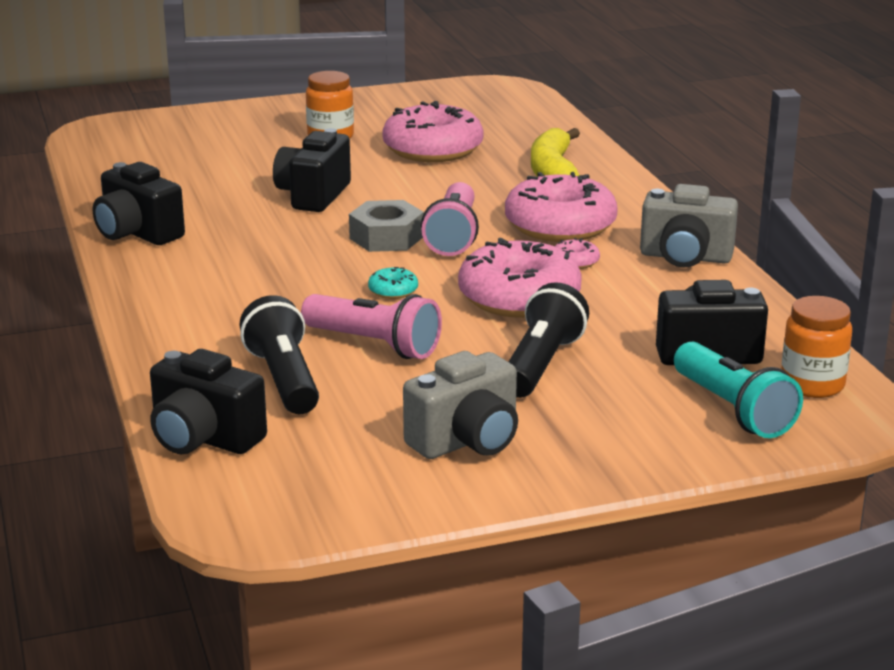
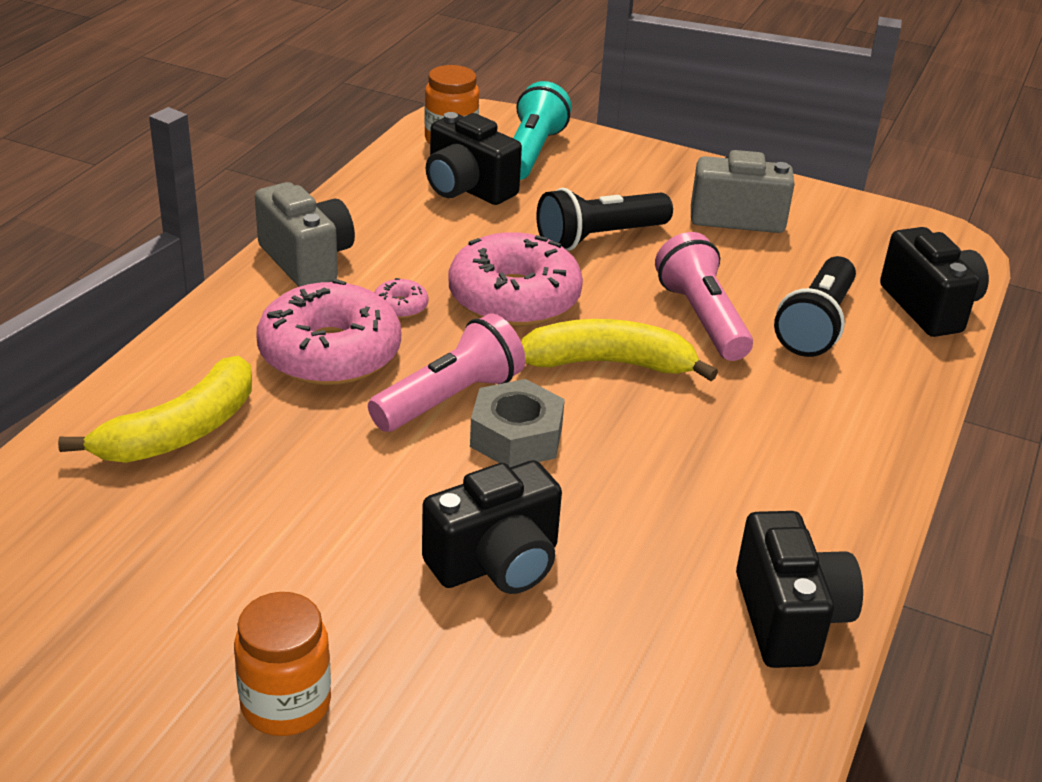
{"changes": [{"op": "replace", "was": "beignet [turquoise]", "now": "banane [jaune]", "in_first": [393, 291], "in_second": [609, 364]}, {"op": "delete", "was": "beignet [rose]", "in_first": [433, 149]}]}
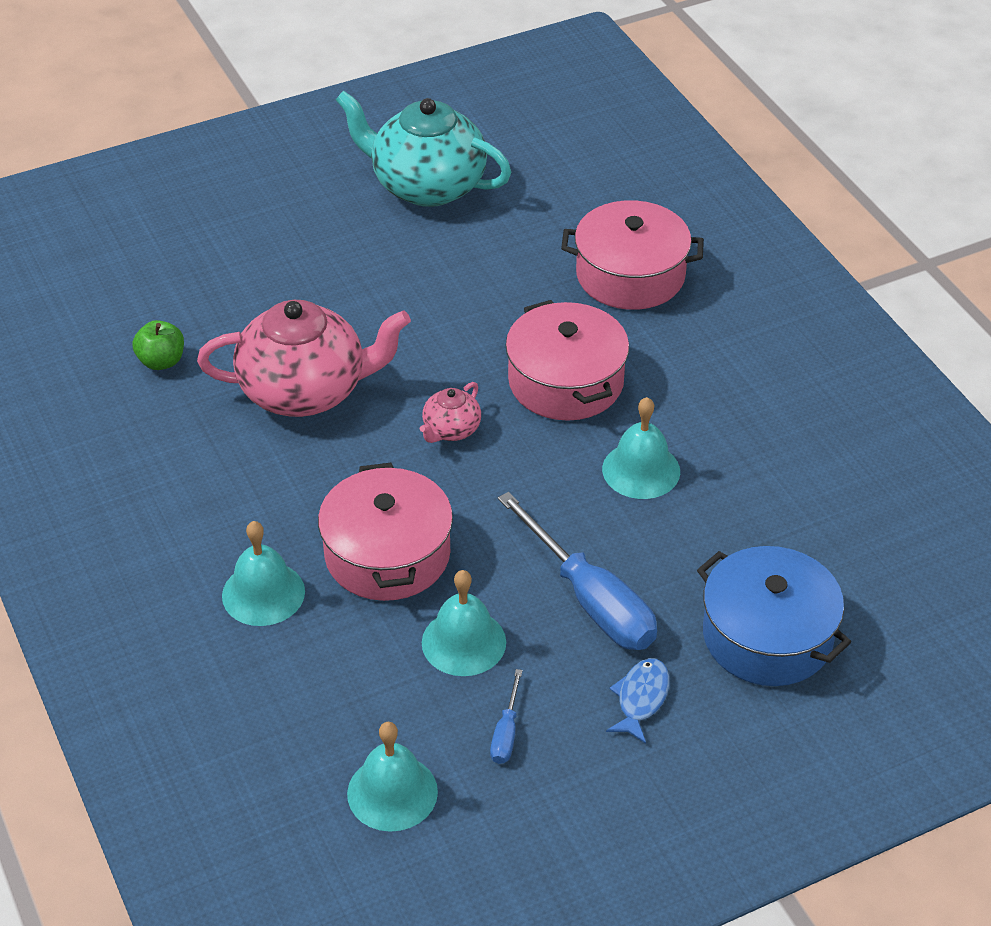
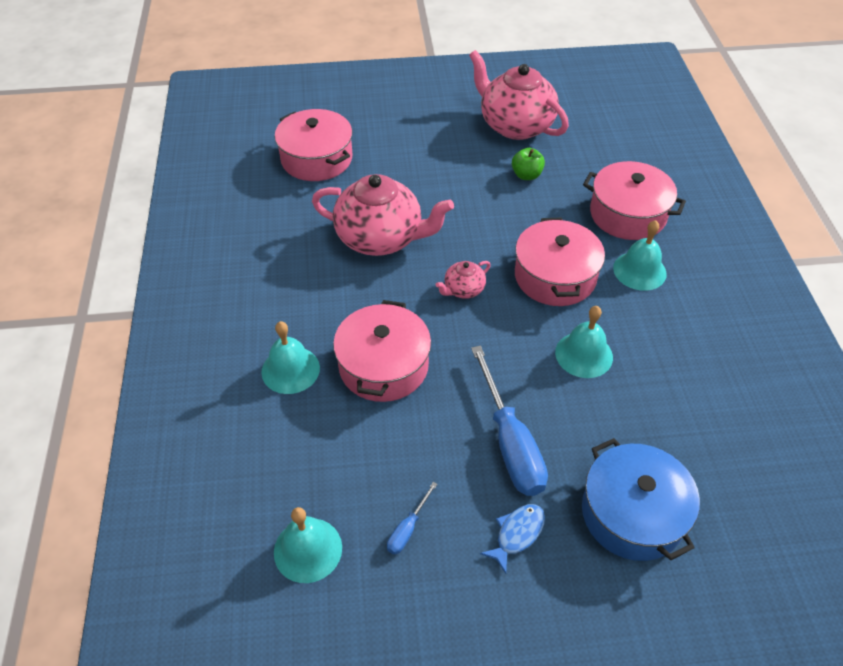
{"changes": [{"op": "move", "was": "pomme [vert]", "in_first": [161, 361], "in_second": [526, 175]}, {"op": "recolor", "was": "théière [turquoise]", "now": "théière [rose]", "in_first": [427, 186], "in_second": [515, 125]}, {"op": "move", "was": "cloche [turquoise]", "in_first": [463, 642], "in_second": [639, 270]}, {"op": "insert", "now": "marmite [rose]", "in_second": [316, 159]}]}
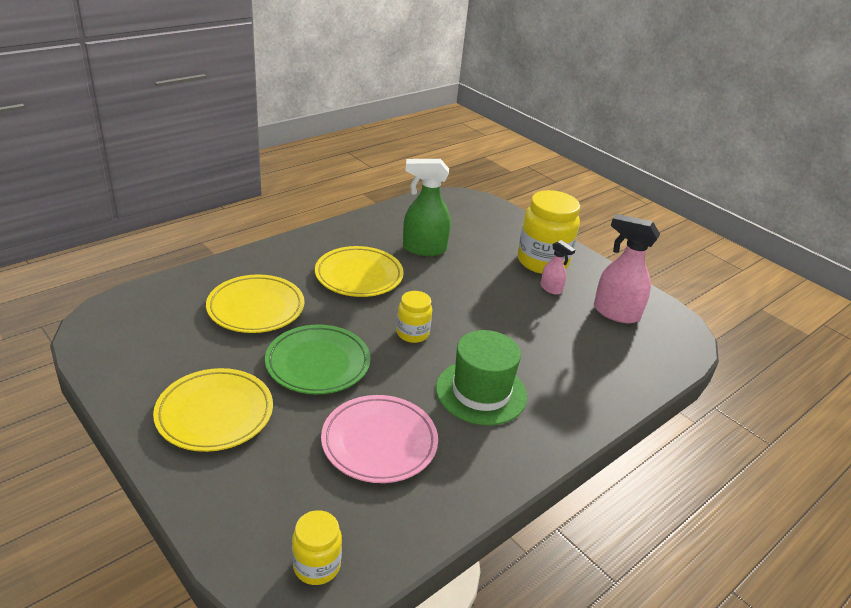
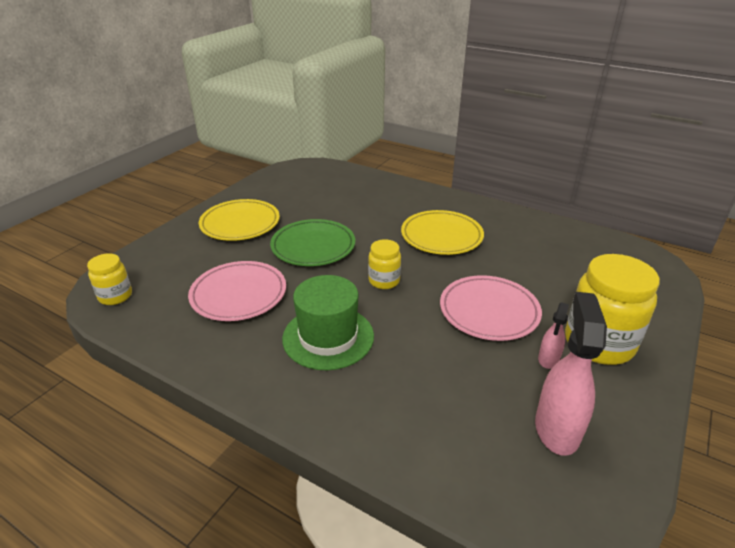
{"changes": [{"op": "delete", "was": "assiette [jaune]", "in_first": [256, 308]}, {"op": "delete", "was": "vaporisateur [vert]", "in_first": [423, 249]}, {"op": "insert", "now": "assiette [rose]", "in_second": [489, 311]}]}
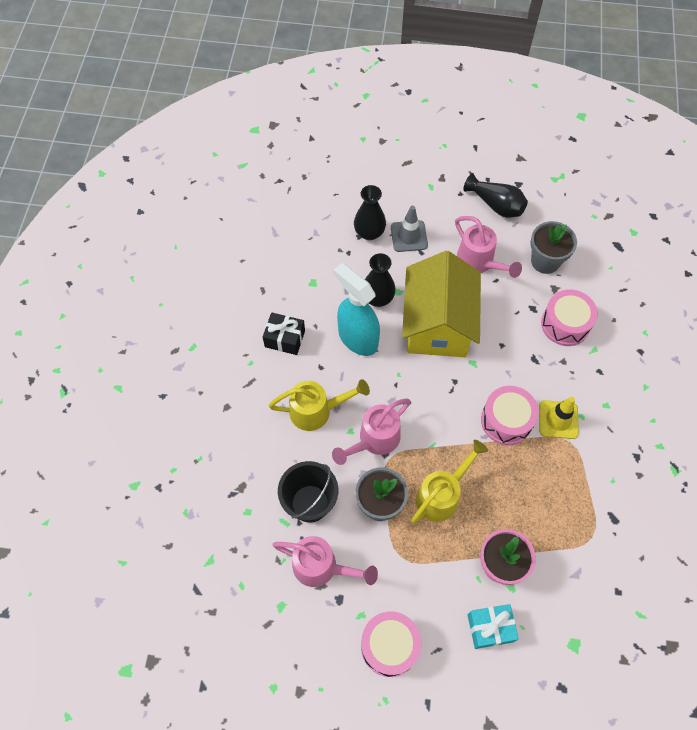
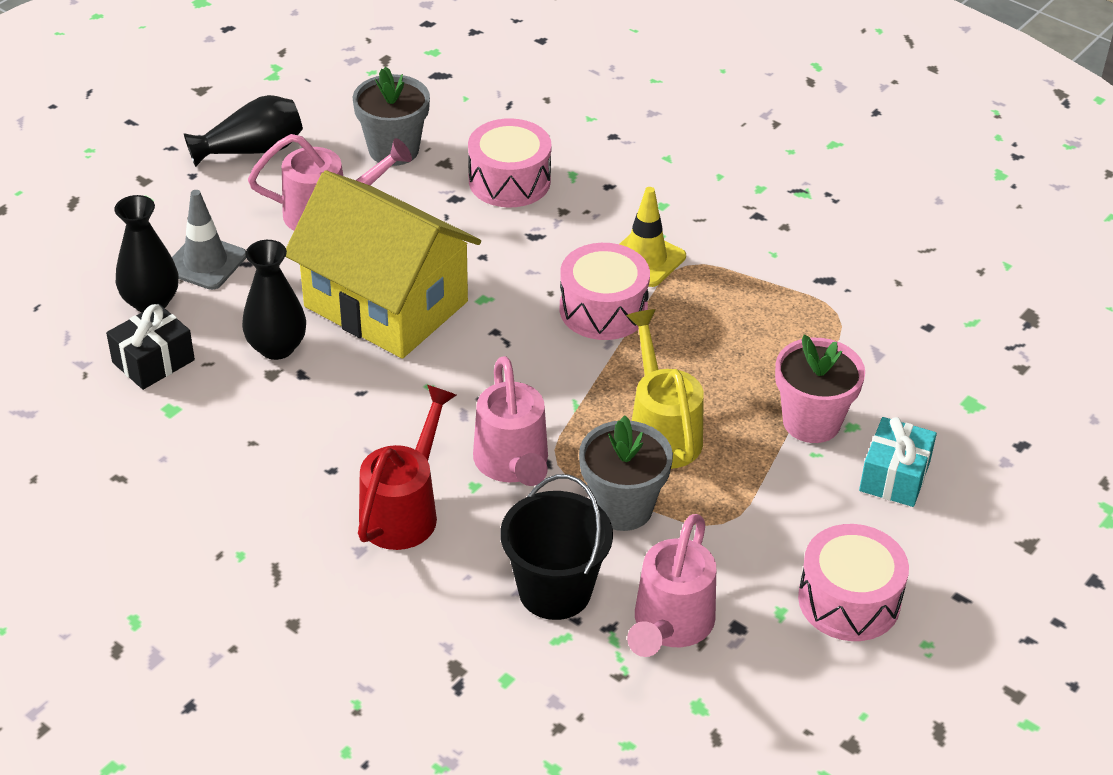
{"changes": [{"op": "move", "was": "cadeau [noir]", "in_first": [285, 339], "in_second": [153, 361]}, {"op": "recolor", "was": "arrosoir [jaune]", "now": "arrosoir [rouge]", "in_first": [316, 411], "in_second": [404, 510]}, {"op": "rotate", "was": "arrosoir [rose]", "in_first": [321, 567], "in_second": [670, 625], "clockwise": 150}, {"op": "delete", "was": "vaporisateur [turquoise]", "in_first": [357, 338]}]}
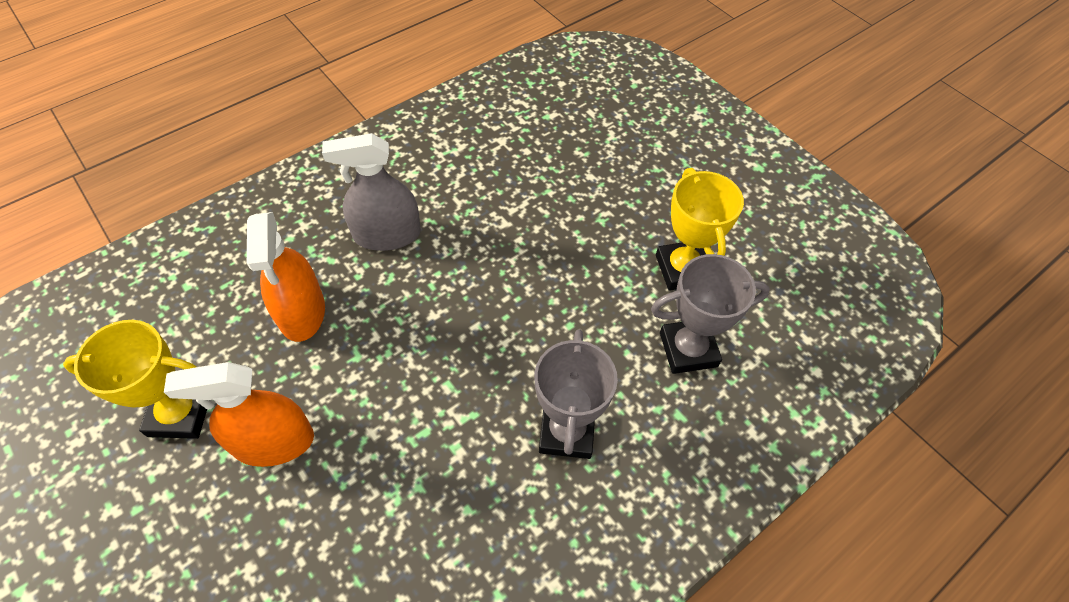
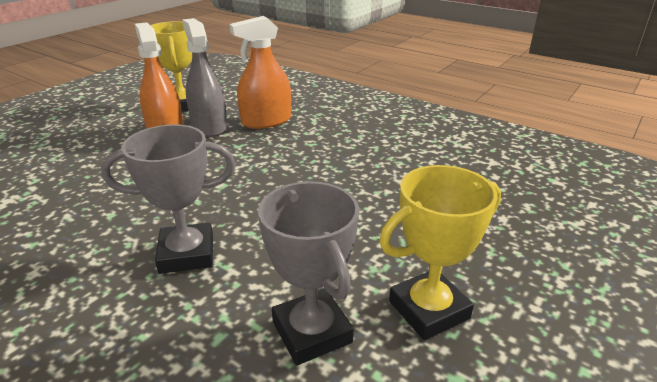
{"changes": [{"op": "move", "was": "vaporisateur [gris]", "in_first": [387, 235], "in_second": [209, 126]}]}
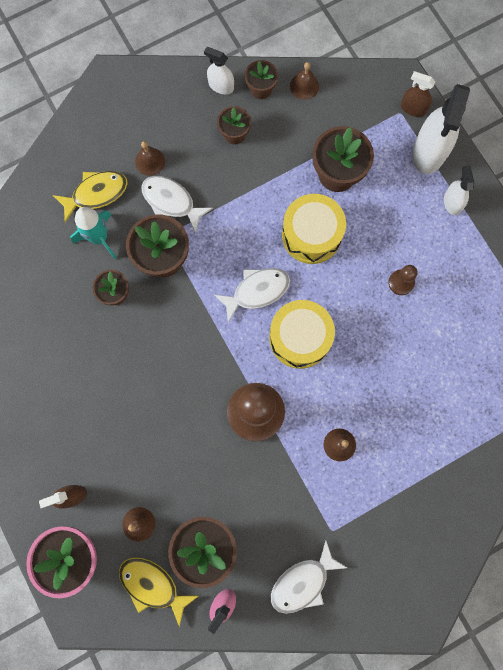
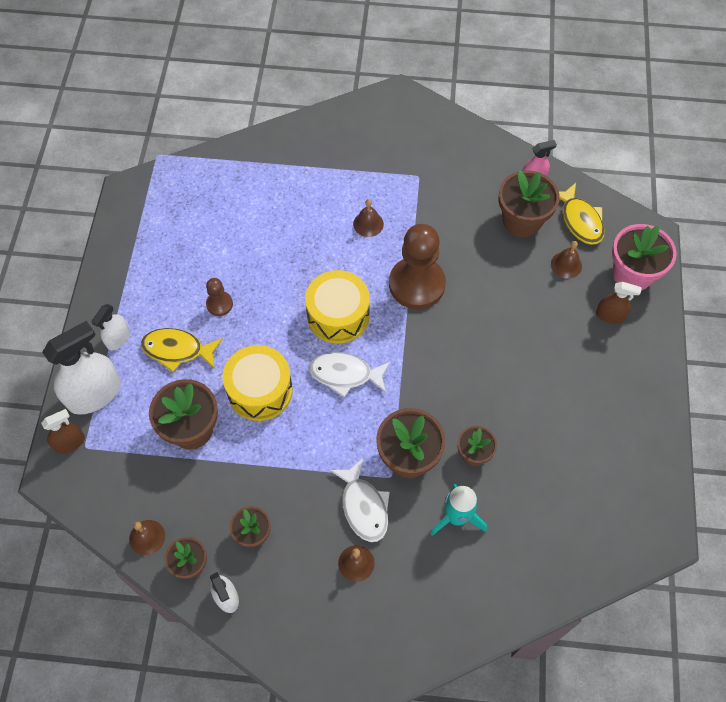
{"changes": [{"op": "move", "was": "poisson [jaune]", "in_first": [96, 194], "in_second": [177, 350]}, {"op": "delete", "was": "poisson [blanc]", "in_first": [303, 582]}, {"op": "rotate", "was": "vaporisateur [marron]", "in_first": [413, 108], "in_second": [70, 443], "clockwise": -90}]}
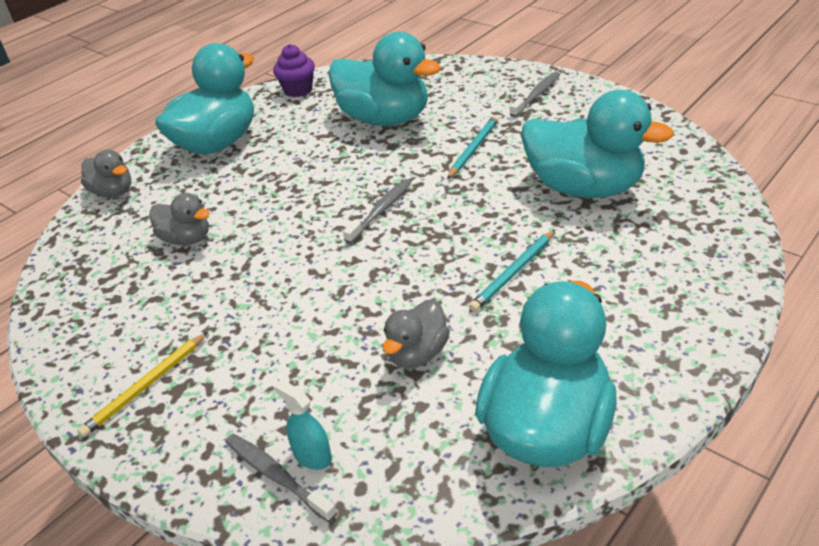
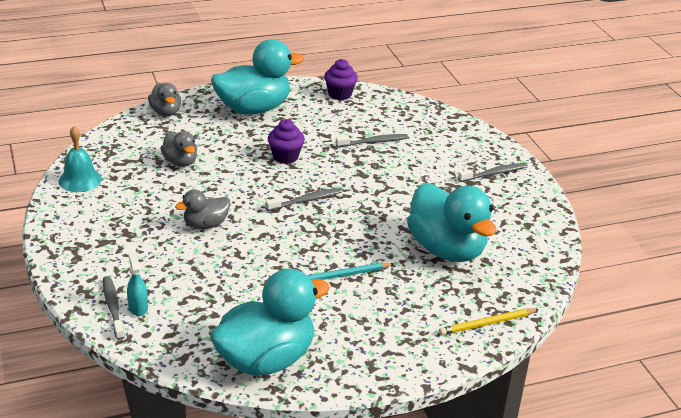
{"changes": [{"op": "move", "was": "crayon [jaune]", "in_first": [146, 386], "in_second": [487, 324]}, {"op": "replace", "was": "canard [turquoise]", "now": "brosse à dents [gris]", "in_first": [385, 119], "in_second": [373, 142]}, {"op": "move", "was": "canard [gris]", "in_first": [417, 353], "in_second": [205, 224]}, {"op": "delete", "was": "crayon [turquoise]", "in_first": [473, 149]}, {"op": "insert", "now": "cloche [turquoise]", "in_second": [80, 180]}, {"op": "insert", "now": "muffin [violet]", "in_second": [285, 157]}]}
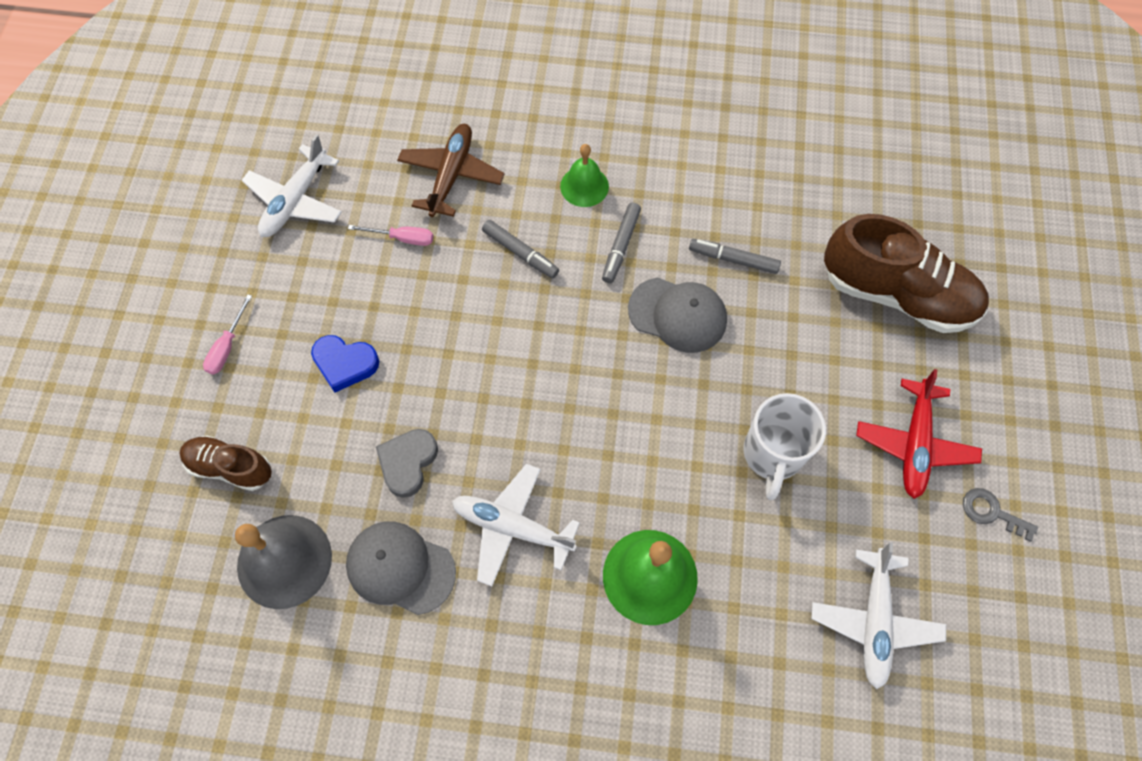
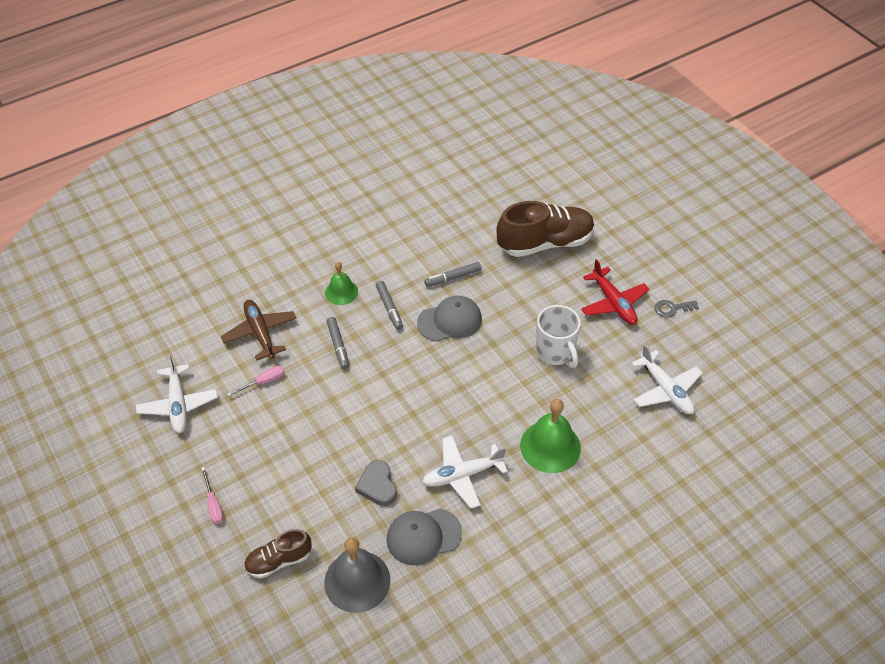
{"changes": [{"op": "delete", "was": "cœur [bleu]", "in_first": [345, 364]}, {"op": "rotate", "was": "feutre [gris]", "in_first": [520, 253], "in_second": [338, 346], "clockwise": 75}]}
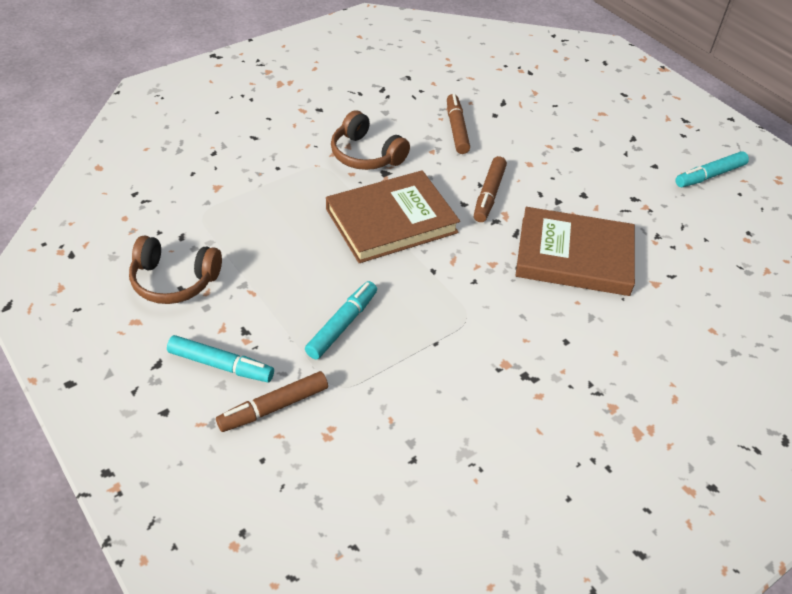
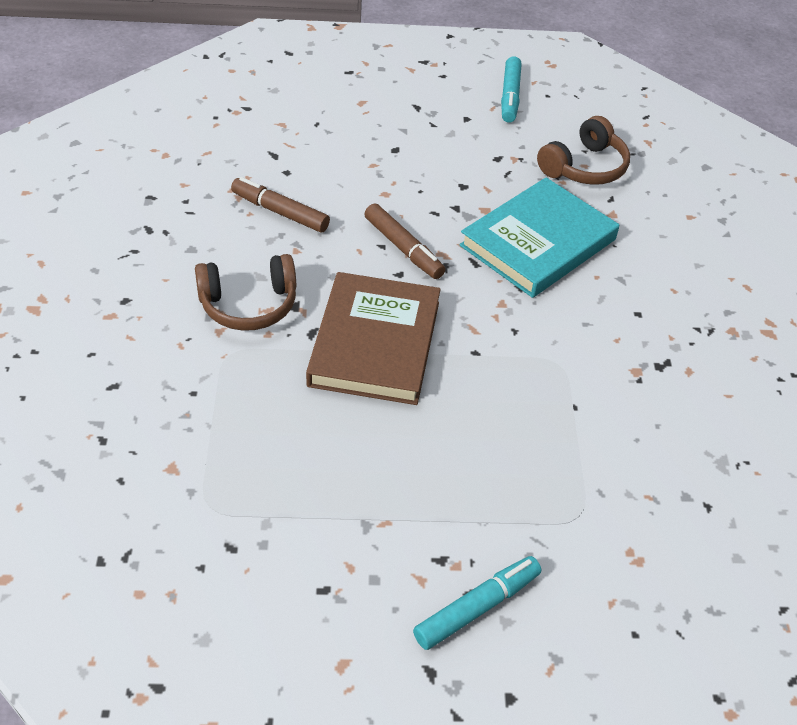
{"changes": [{"op": "move", "was": "casque audio [marron]", "in_first": [174, 280], "in_second": [584, 167]}, {"op": "delete", "was": "feutre [marron]", "in_first": [274, 407]}, {"op": "delete", "was": "feutre [turquoise]", "in_first": [342, 325]}, {"op": "recolor", "was": "livre [marron]", "now": "livre [turquoise]", "in_first": [574, 256], "in_second": [538, 242]}]}
